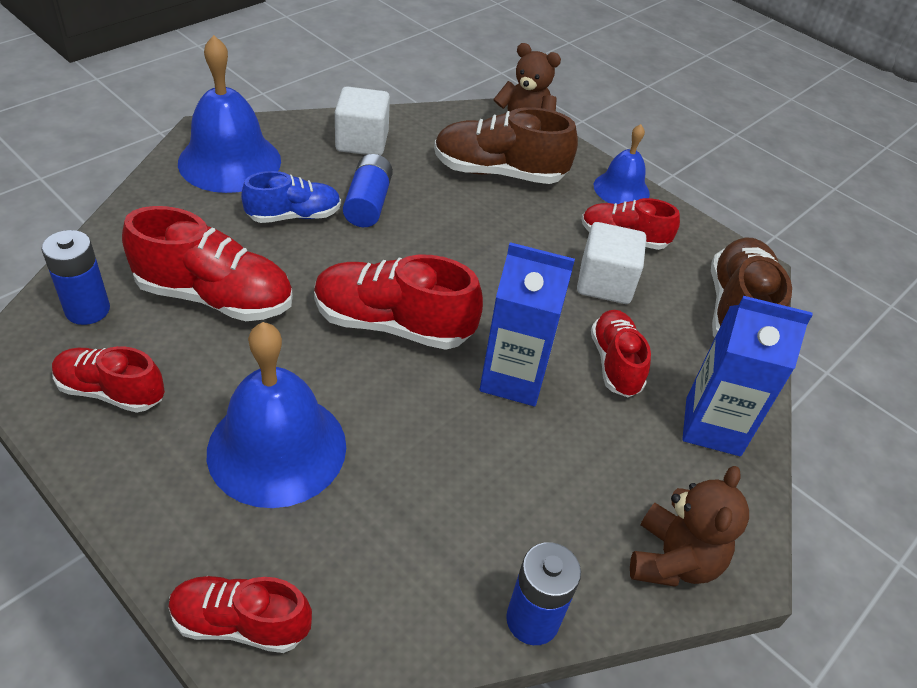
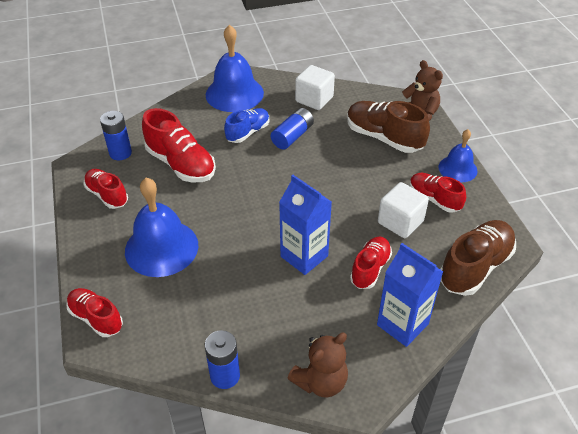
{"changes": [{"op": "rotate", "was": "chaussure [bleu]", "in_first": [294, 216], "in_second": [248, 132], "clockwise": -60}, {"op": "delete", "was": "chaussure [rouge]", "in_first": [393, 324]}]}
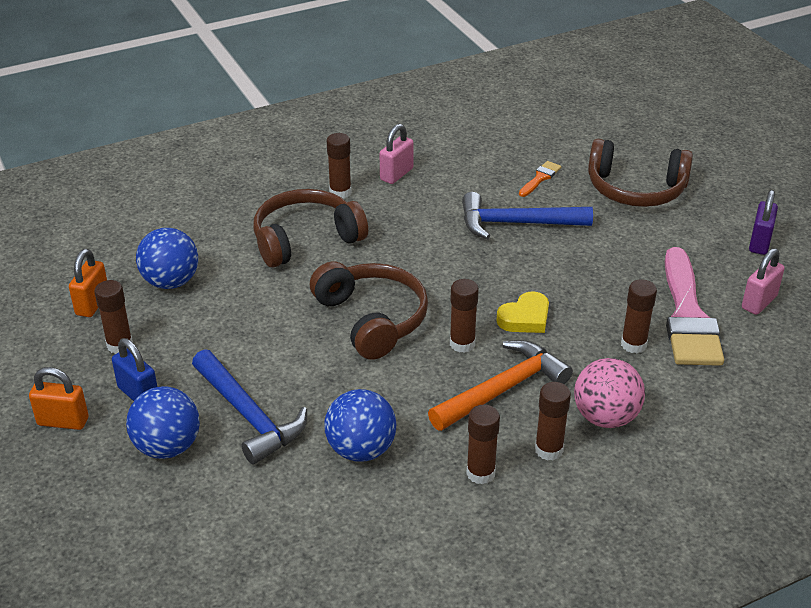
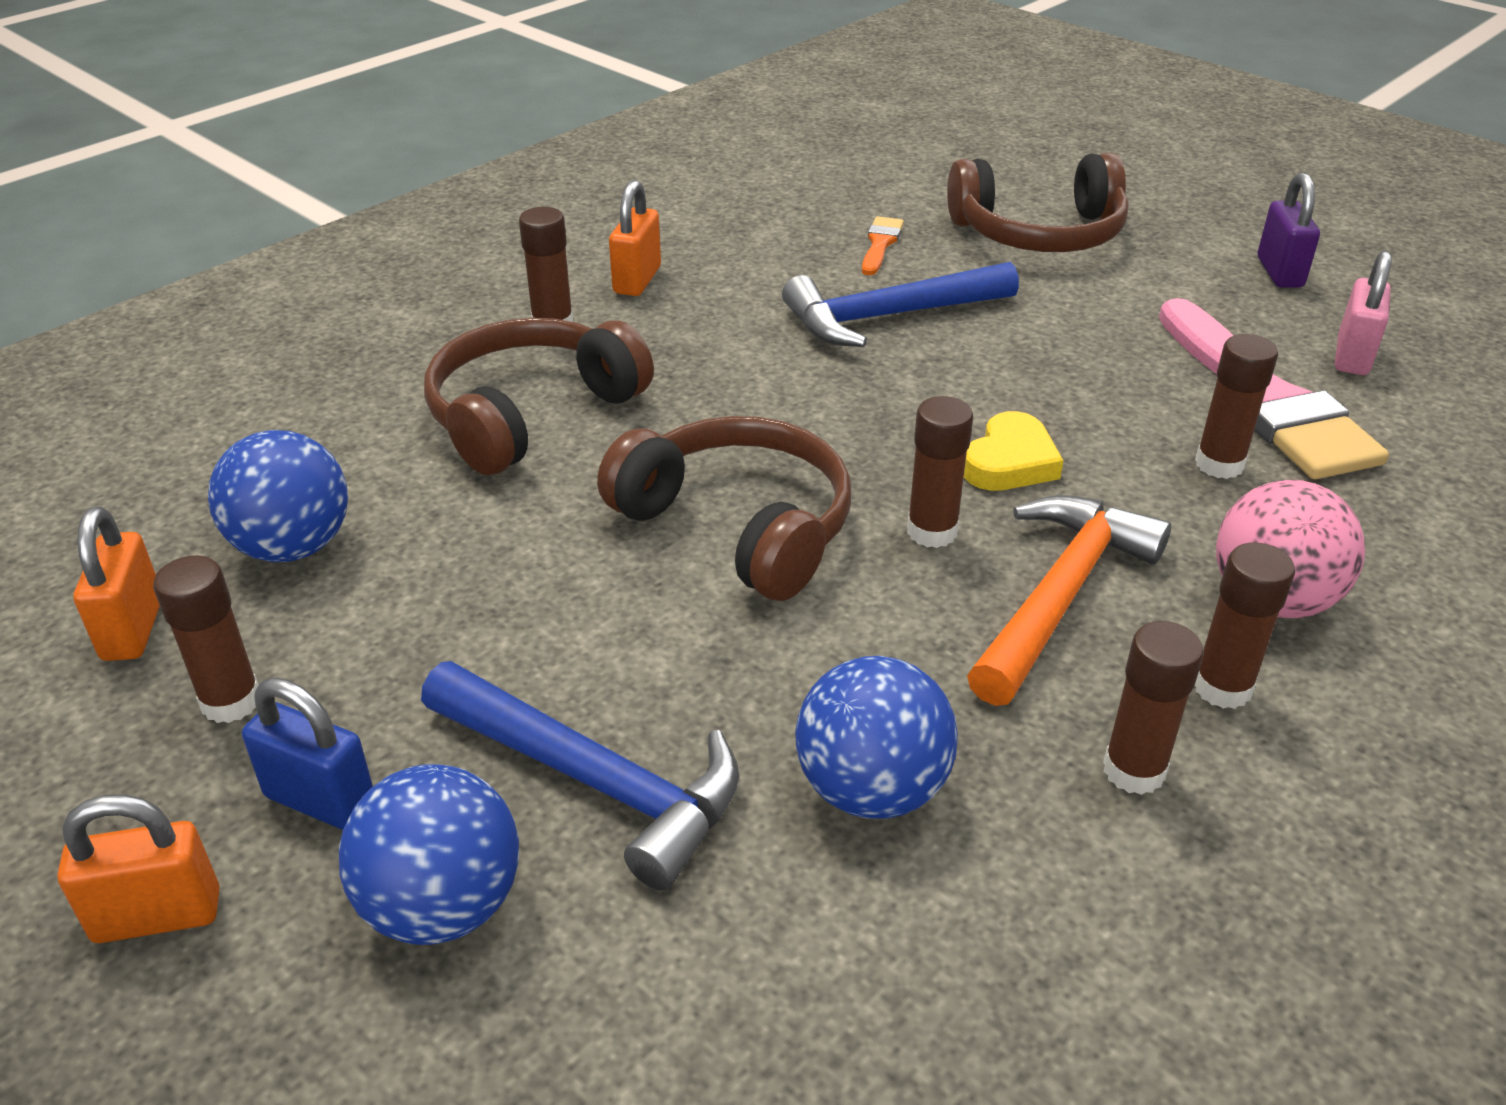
{"changes": [{"op": "recolor", "was": "cadenas [rose]", "now": "cadenas [orange]", "in_first": [396, 174], "in_second": [637, 280]}]}
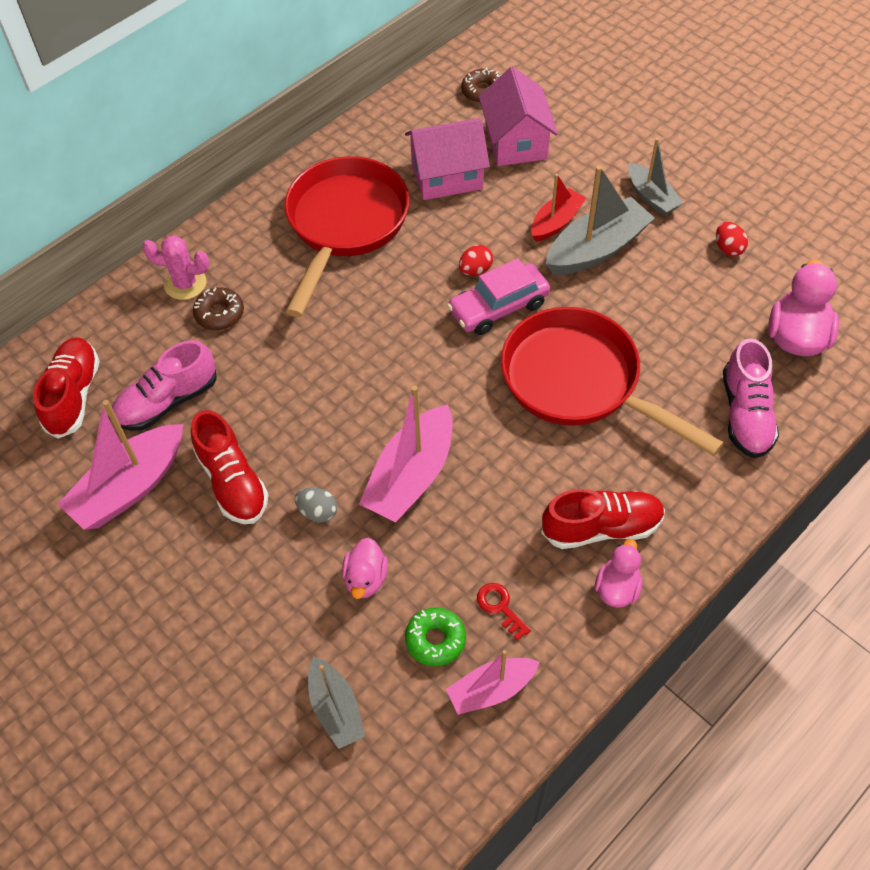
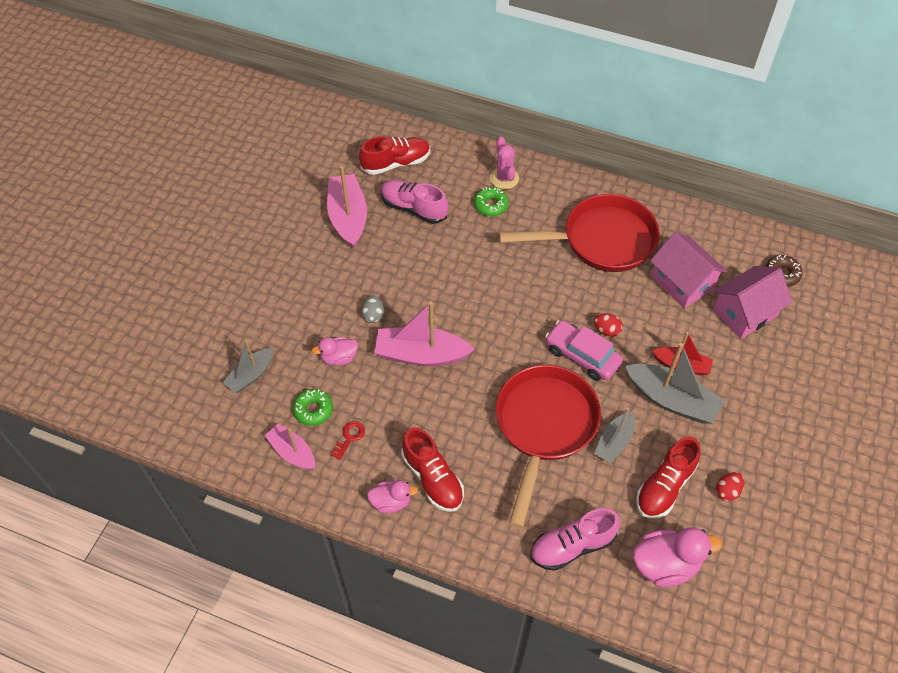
{"changes": [{"op": "rotate", "was": "bateau [rose]", "in_first": [130, 487], "in_second": [348, 217], "clockwise": 60}, {"op": "move", "was": "chaussure [rouge]", "in_first": [232, 482], "in_second": [665, 486]}, {"op": "recolor", "was": "beignet [marron]", "now": "beignet [vert]", "in_first": [219, 314], "in_second": [491, 205]}, {"op": "move", "was": "bateau [gris]", "in_first": [651, 197], "in_second": [614, 442]}]}
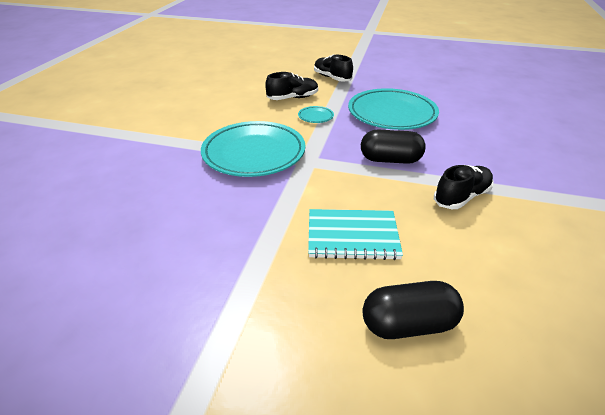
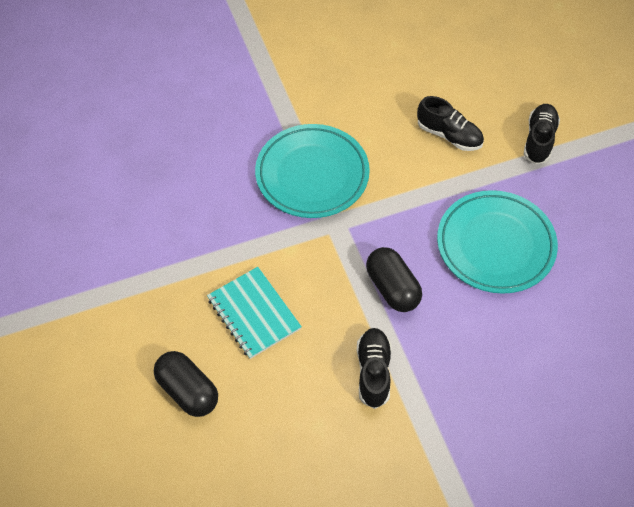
{"changes": [{"op": "delete", "was": "assiette [turquoise]", "in_first": [315, 117]}, {"op": "rotate", "was": "chaussure [noir]", "in_first": [461, 197], "in_second": [373, 372], "clockwise": -105}]}
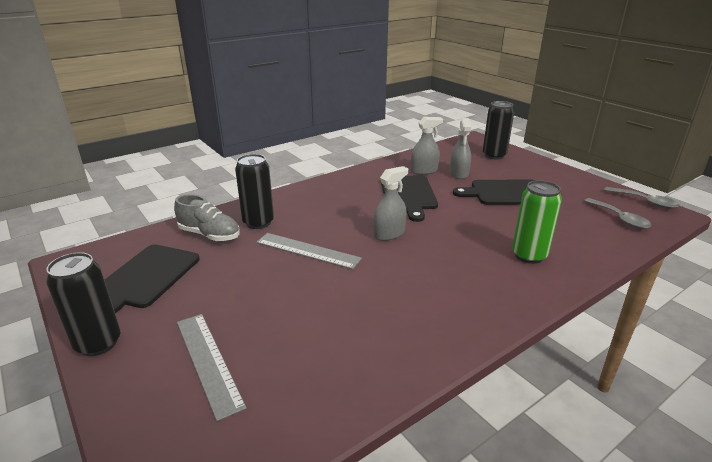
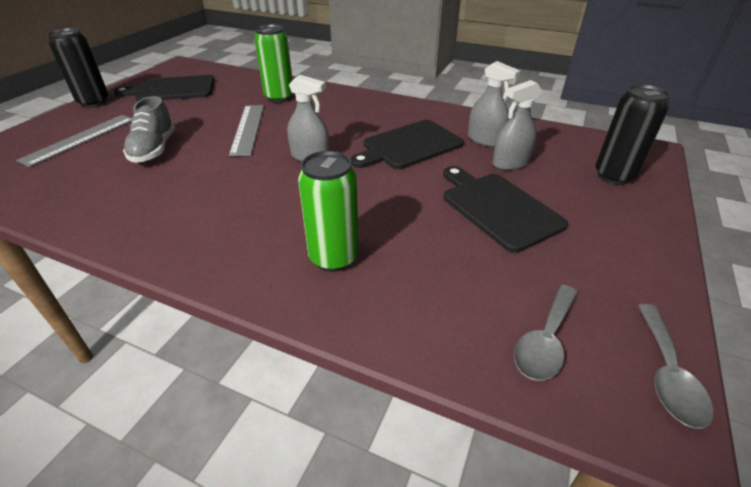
{"changes": [{"op": "move", "was": "chaussure [gris]", "in_first": [209, 235], "in_second": [154, 149]}, {"op": "recolor", "was": "canette [noir]", "now": "canette [vert]", "in_first": [258, 222], "in_second": [279, 97]}]}
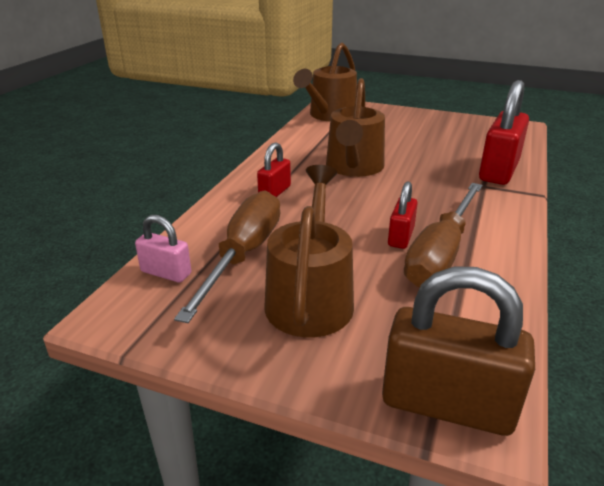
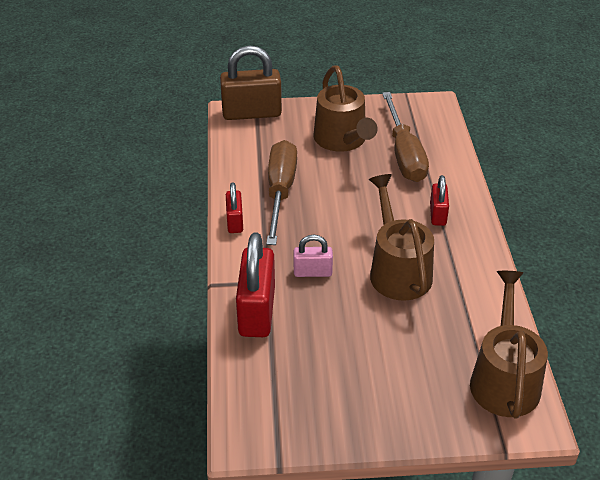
{"changes": [{"op": "move", "was": "cadenas [rose]", "in_first": [166, 273], "in_second": [312, 272]}, {"op": "move", "was": "cadenas [rouge]", "in_first": [400, 237], "in_second": [235, 222]}]}
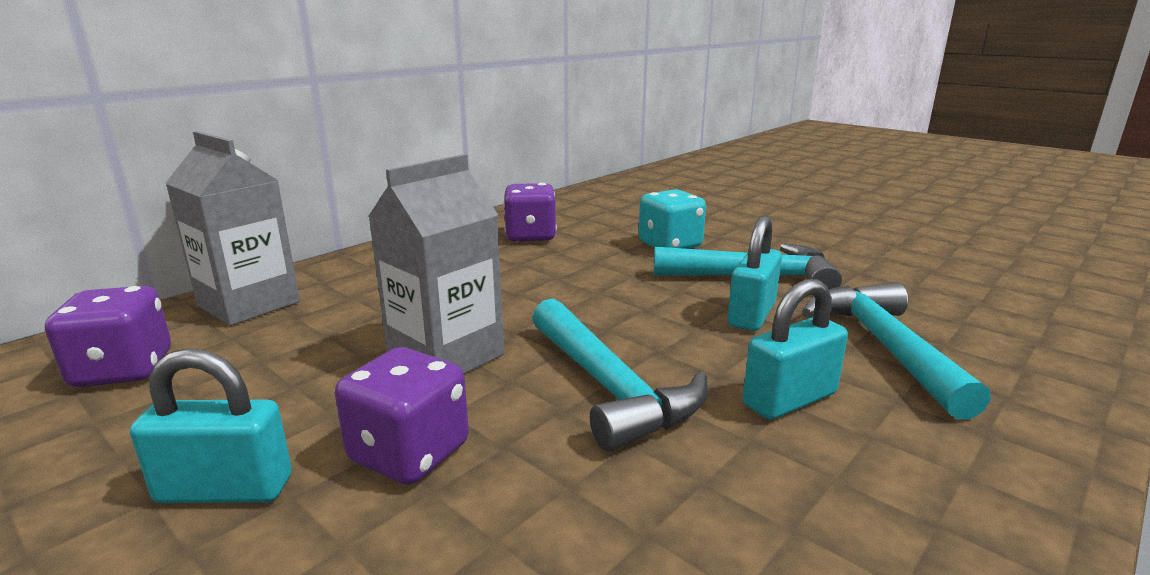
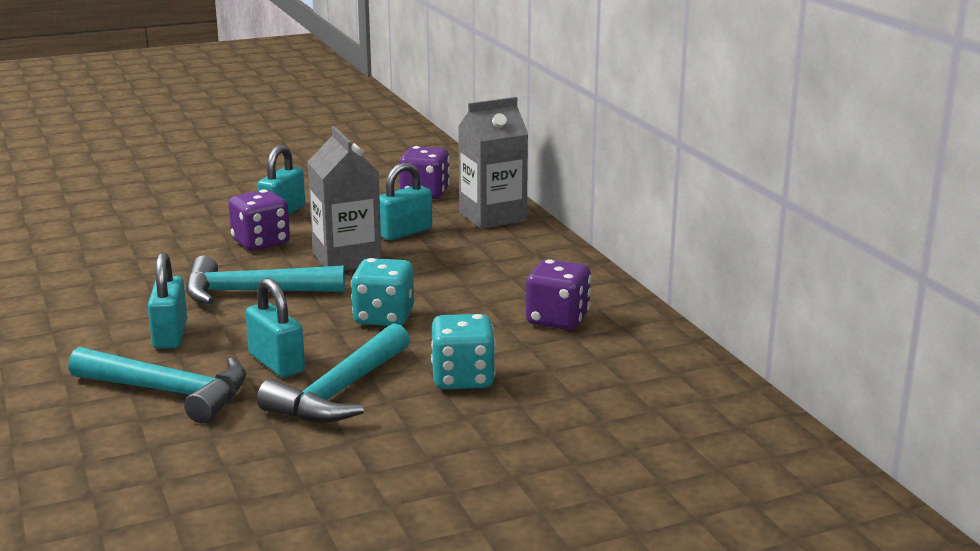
{"changes": [{"op": "insert", "now": "dé [turquoise]", "in_second": [384, 317]}, {"op": "insert", "now": "cadenas [turquoise]", "in_second": [404, 232]}]}
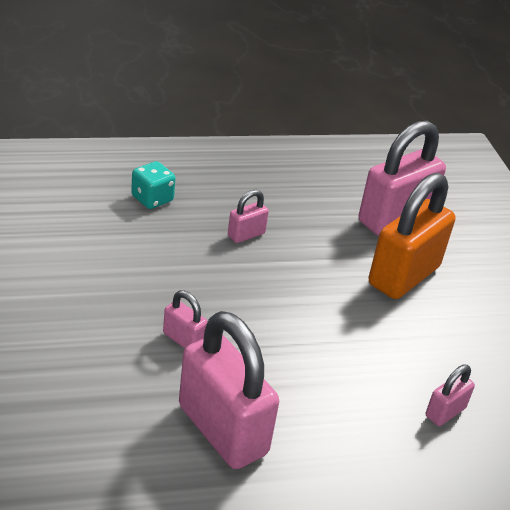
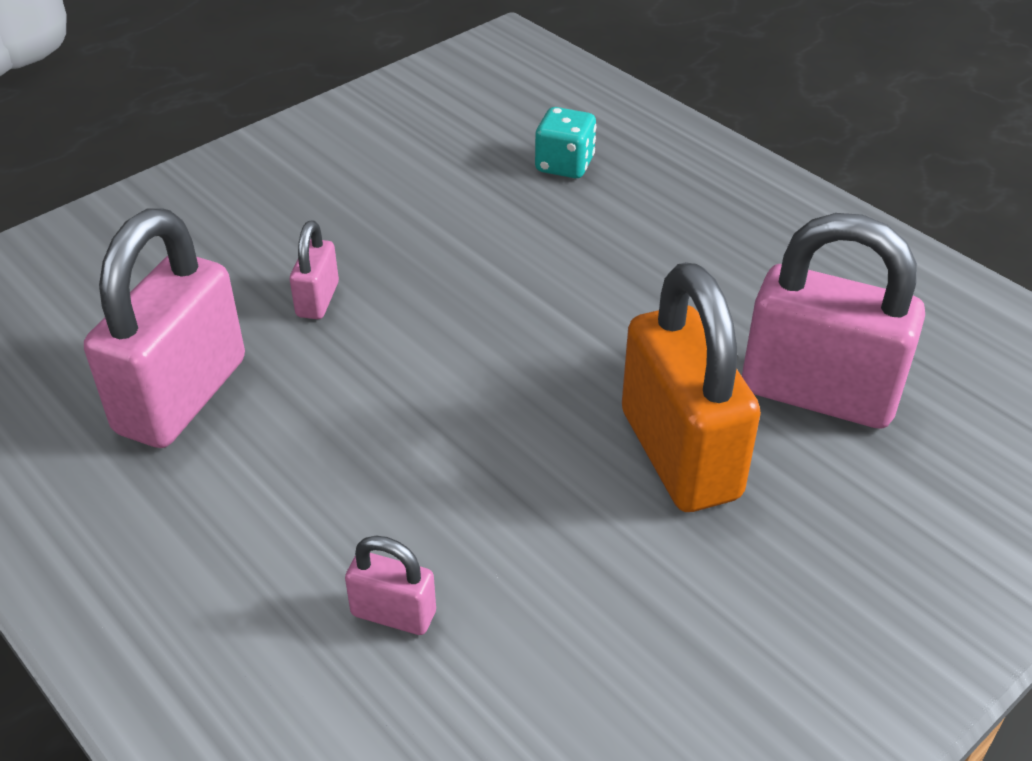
{"changes": [{"op": "delete", "was": "cadenas [rose]", "in_first": [246, 234]}, {"op": "rotate", "was": "cadenas [orange]", "in_first": [403, 276], "in_second": [680, 454], "clockwise": 60}]}
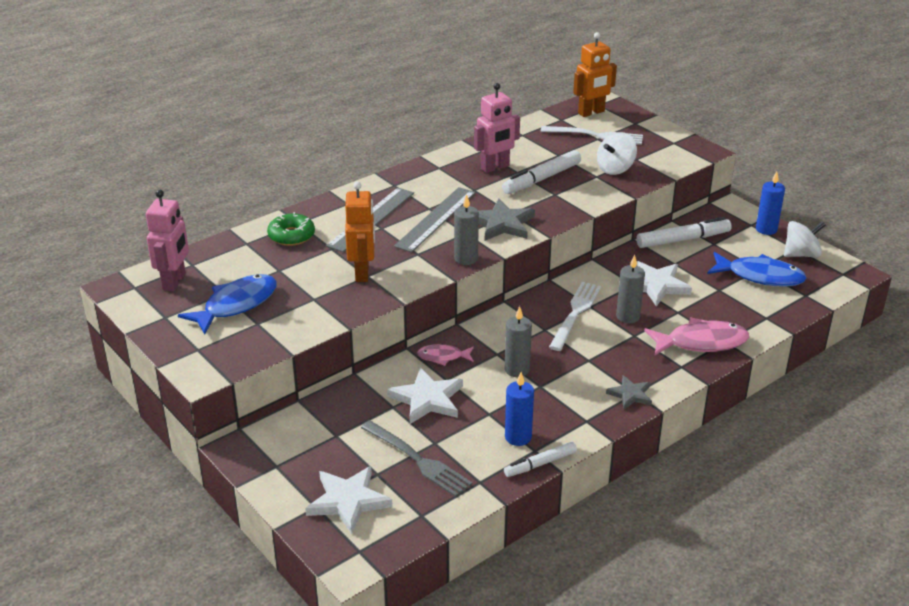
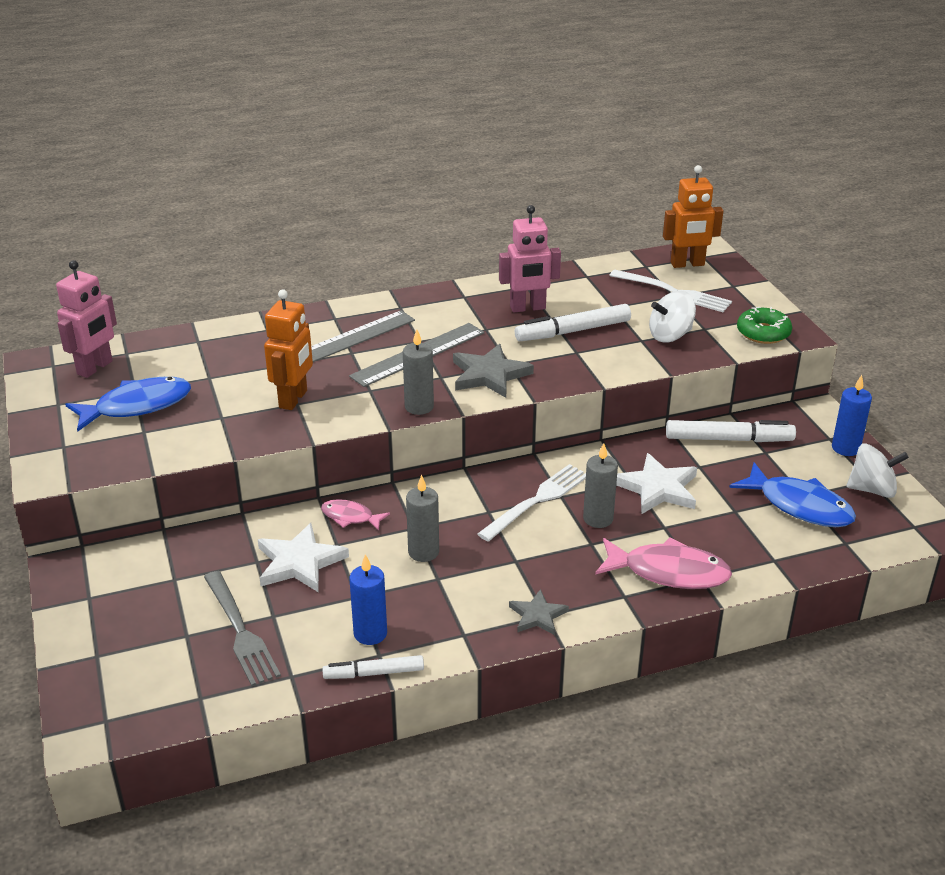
{"changes": [{"op": "move", "was": "beignet [vert]", "in_first": [291, 236], "in_second": [763, 333]}, {"op": "delete", "was": "étoile [blanc]", "in_first": [348, 501]}]}
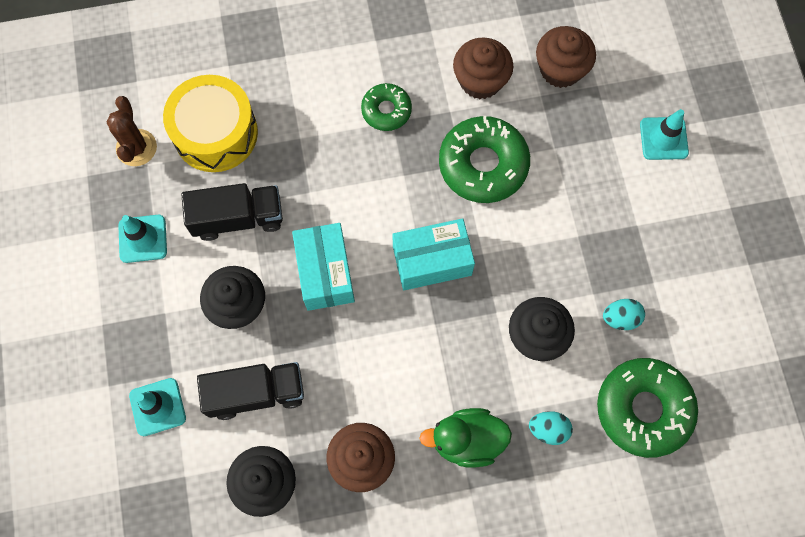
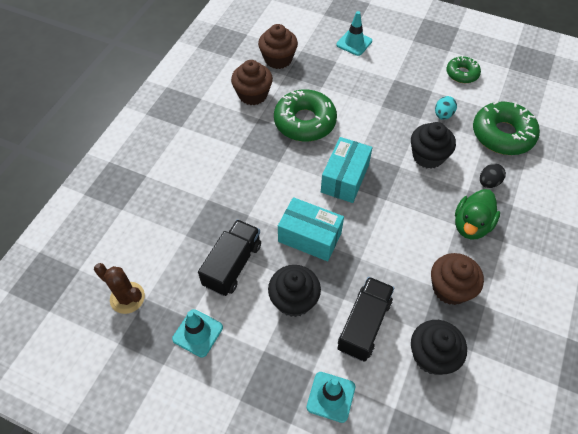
{"changes": [{"op": "delete", "was": "tambour [jaune]", "in_first": [215, 133]}, {"op": "move", "was": "beignet [vert]", "in_first": [386, 110], "in_second": [462, 74]}, {"op": "recolor", "was": "œuf [turquoise]", "now": "œuf [noir]", "in_first": [548, 429], "in_second": [488, 182]}]}
